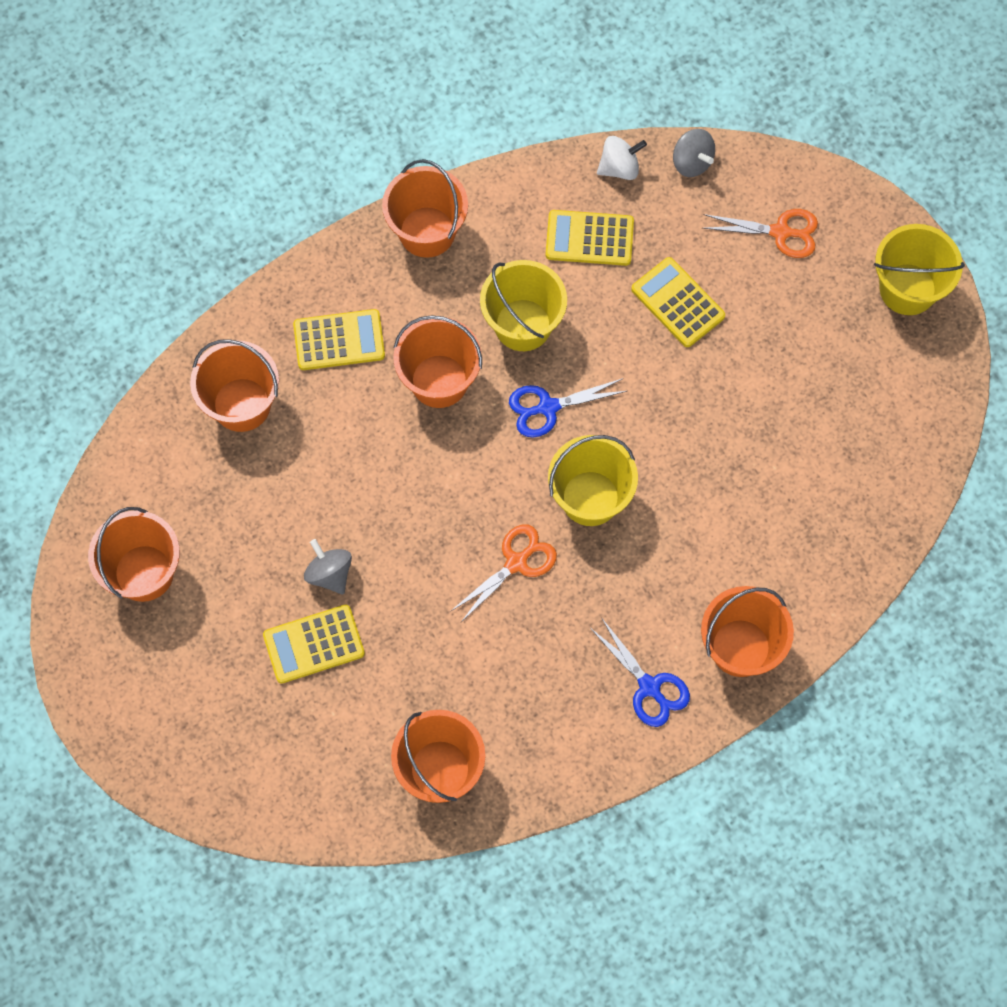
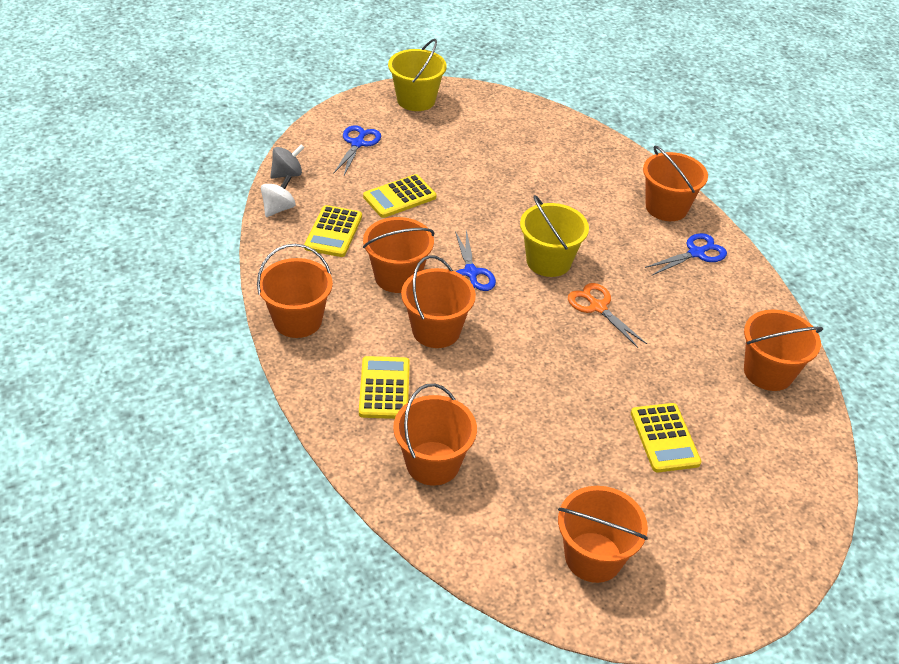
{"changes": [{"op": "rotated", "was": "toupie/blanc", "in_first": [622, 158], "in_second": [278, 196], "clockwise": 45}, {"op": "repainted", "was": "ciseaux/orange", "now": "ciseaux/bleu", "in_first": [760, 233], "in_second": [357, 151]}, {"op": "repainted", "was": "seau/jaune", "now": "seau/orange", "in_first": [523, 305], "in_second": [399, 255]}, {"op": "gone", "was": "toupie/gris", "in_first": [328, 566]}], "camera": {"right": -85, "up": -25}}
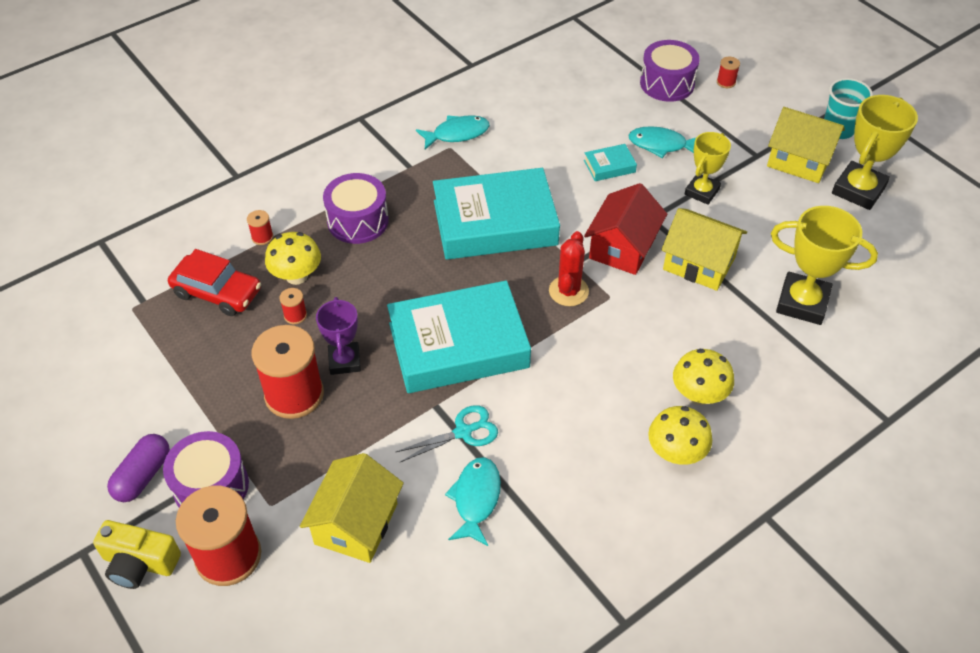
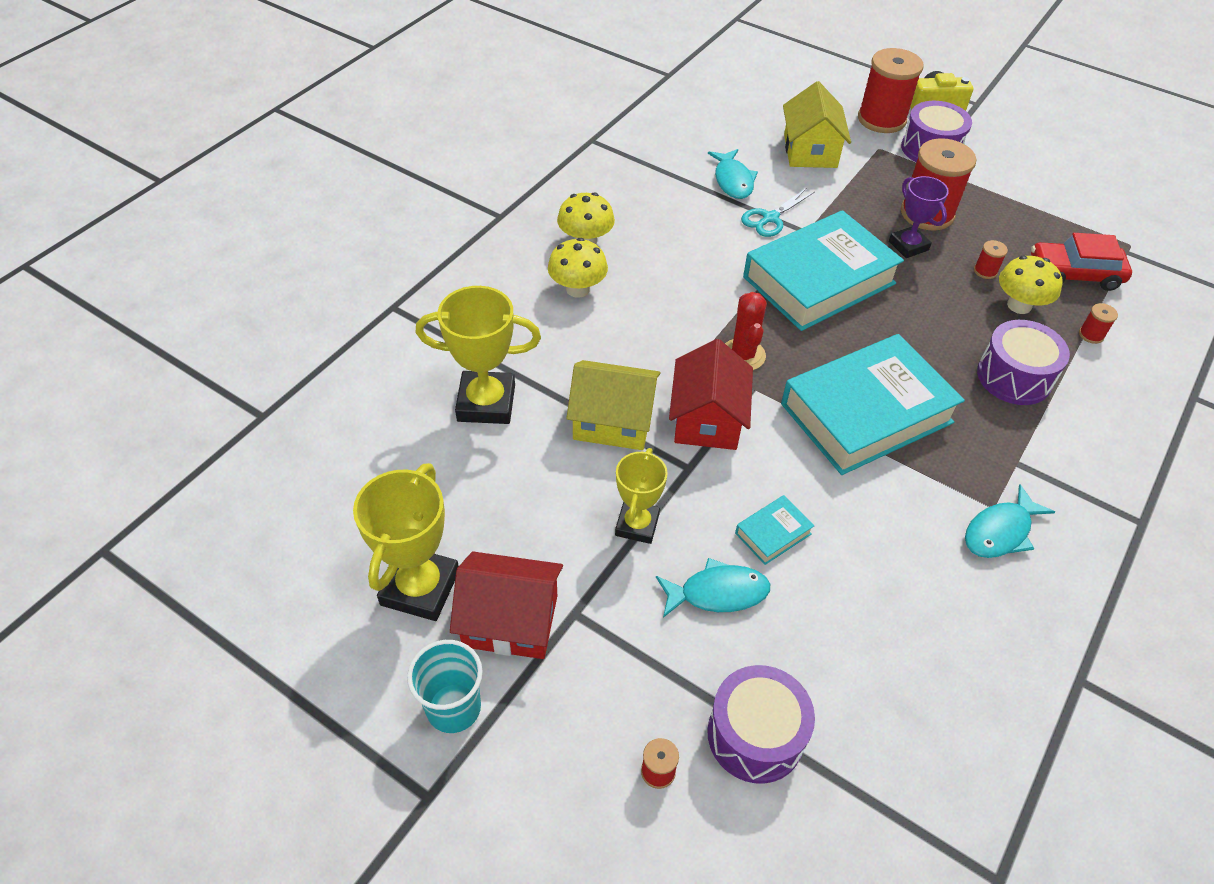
{"changes": [{"op": "repainted", "was": "maison/jaune", "now": "maison/rouge", "in_first": [806, 145], "in_second": [506, 605]}, {"op": "gone", "was": "gélule/violet", "in_first": [138, 468]}], "camera": {"right": 160, "up": 0}}
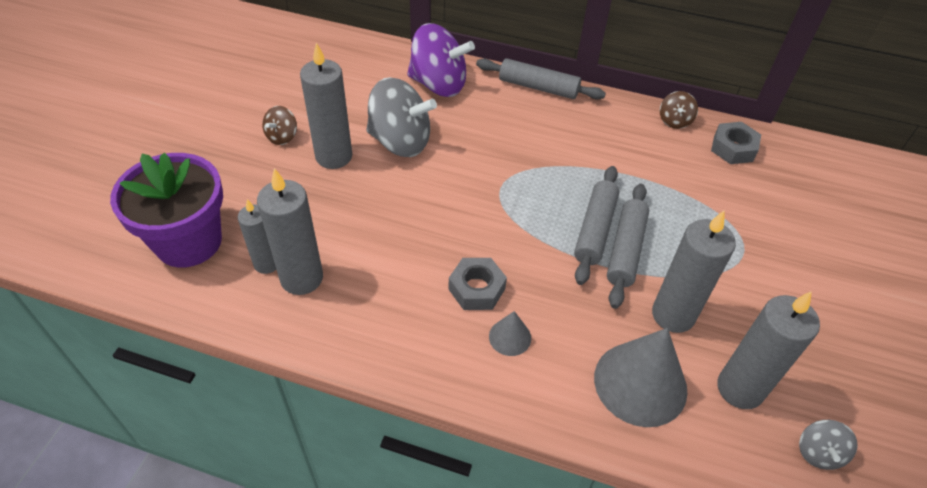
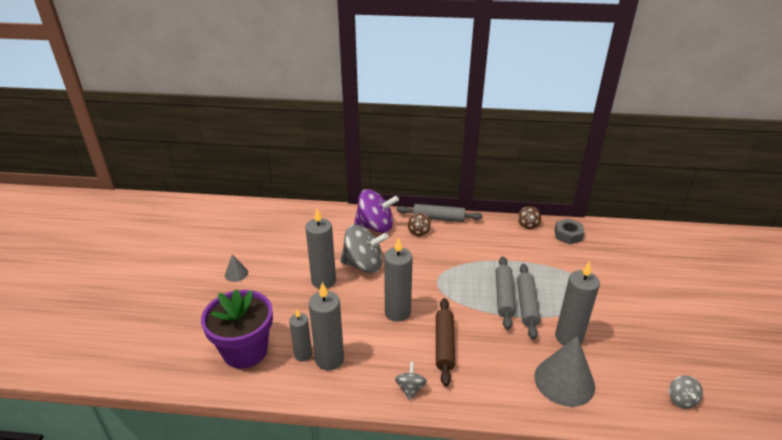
{"changes": [{"op": "shifted", "was": "cône/gris", "in_first": [510, 333], "in_second": [236, 268]}, {"op": "shifted", "was": "bougie/gris", "in_first": [768, 350], "in_second": [398, 279]}, {"op": "new", "now": "toupie/gris", "in_second": [411, 381]}, {"op": "shifted", "was": "toupie/marron", "in_first": [279, 125], "in_second": [419, 224]}, {"op": "swapped", "was": "écrou/gris", "now": "rouleau à pâtisserie/marron", "in_first": [477, 284], "in_second": [445, 342]}], "camera": {"right": -10, "up": -15}}
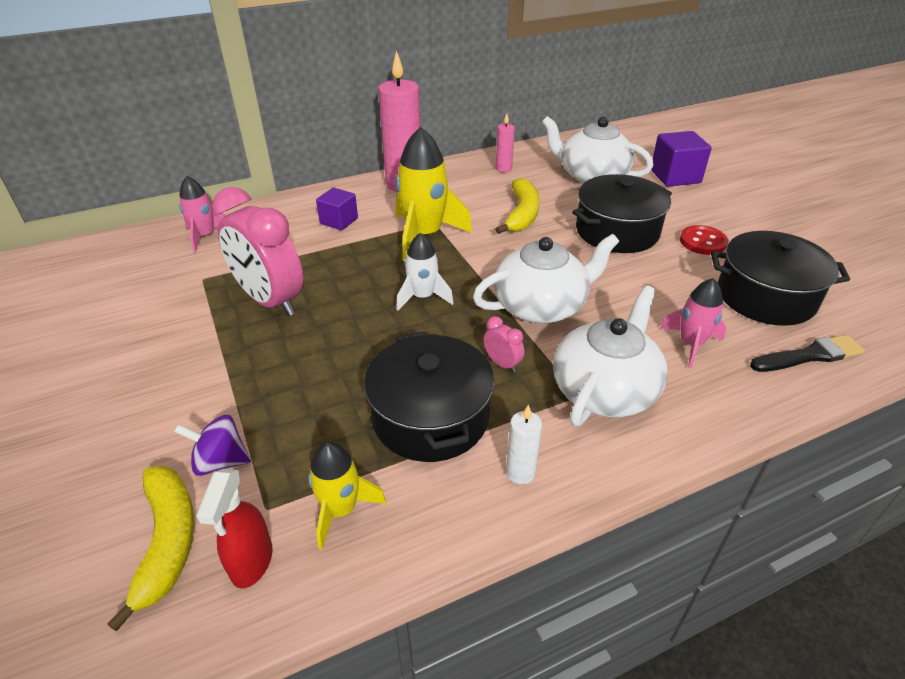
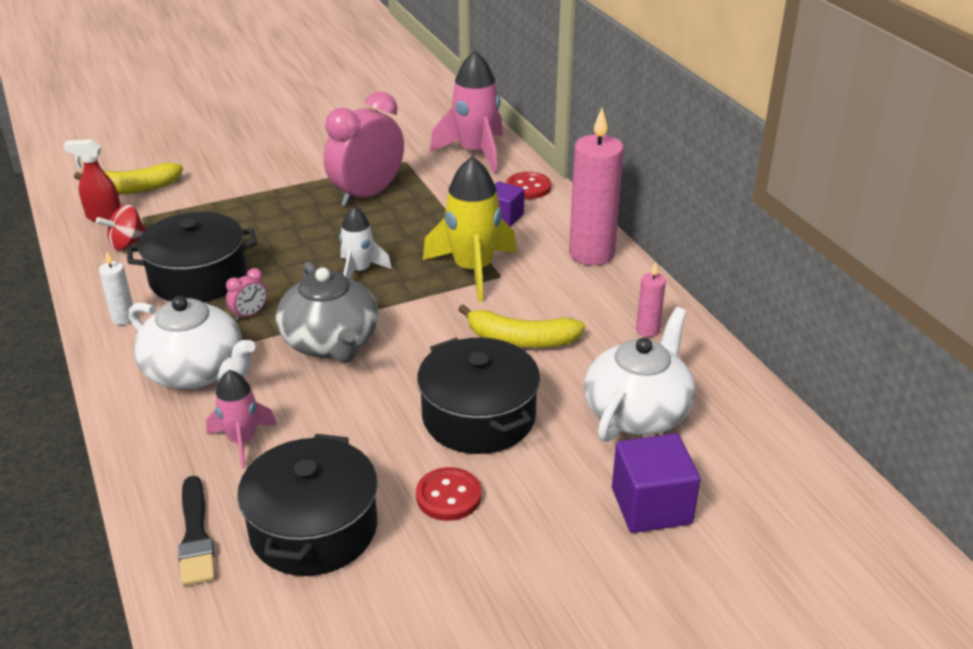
{"changes": [{"op": "swapped", "was": "fusée/jaune", "now": "toupie/rouge", "in_first": [347, 495], "in_second": [121, 227]}, {"op": "repainted", "was": "théière/blanc", "now": "théière/gris", "in_first": [546, 278], "in_second": [327, 312]}, {"op": "scaled", "was": "fusée/rose", "in_first": [202, 214], "in_second": [466, 112], "ratio": 1.7}, {"op": "new", "now": "bouton/rouge", "in_second": [528, 185]}, {"op": "gone", "was": "toupie/violet", "in_first": [212, 445]}], "camera": {"right": 90, "up": -5}}
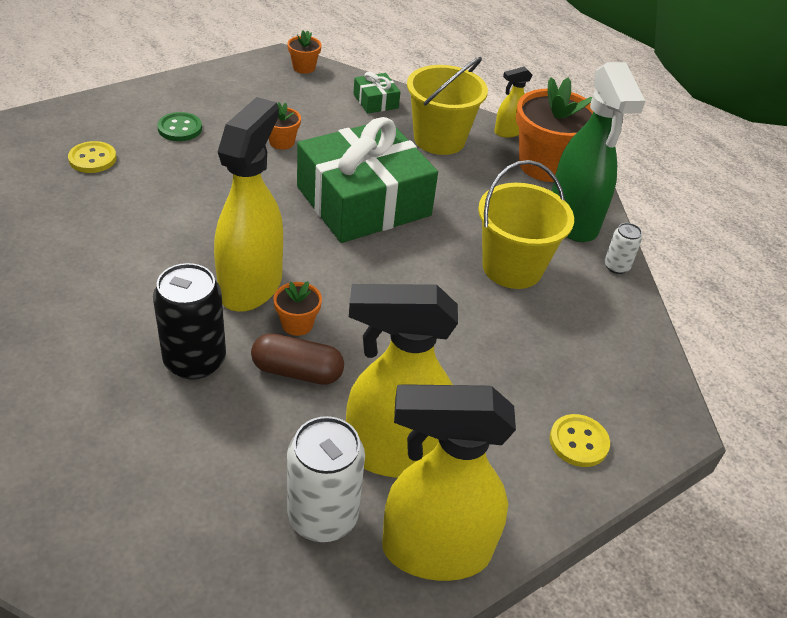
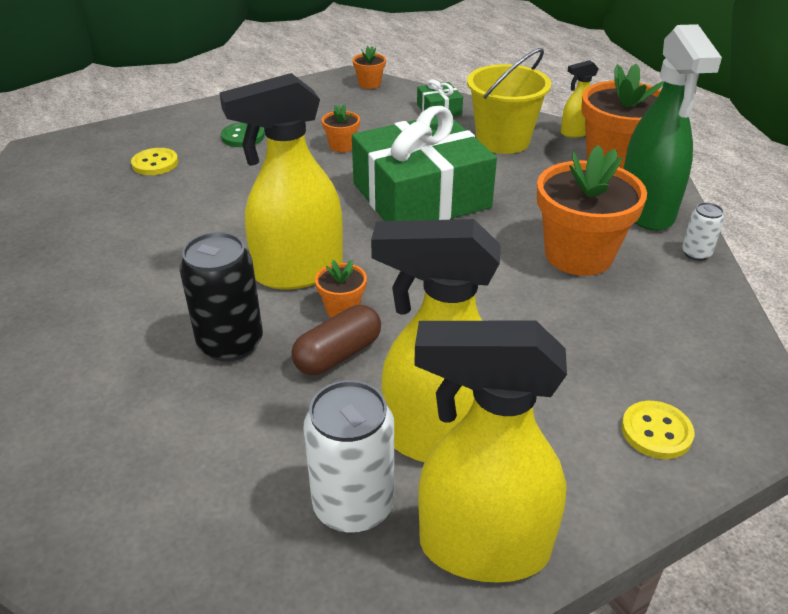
{"changes": [{"op": "rotated", "was": "vaporisateur/jaune", "in_first": [248, 204], "in_second": [281, 181], "clockwise": -135}, {"op": "rotated", "was": "gélule/marron", "in_first": [297, 359], "in_second": [336, 340], "clockwise": -60}, {"op": "swapped", "was": "seau/jaune", "now": "pot de fleurs/orange", "in_first": [526, 224], "in_second": [592, 210]}], "camera": {"right": 10, "up": -5}}
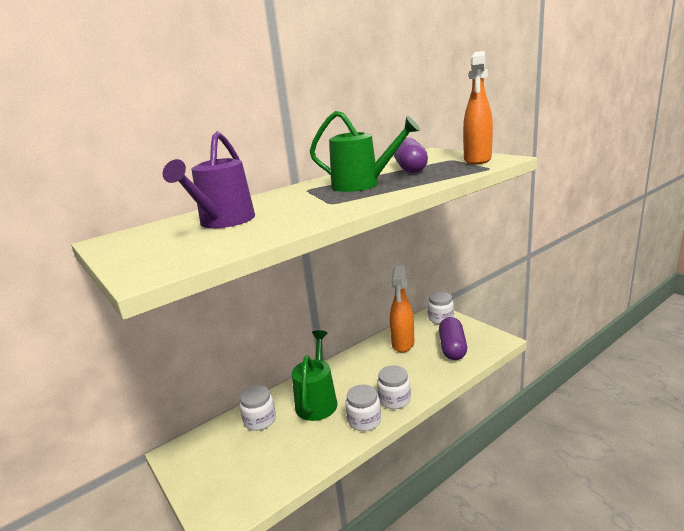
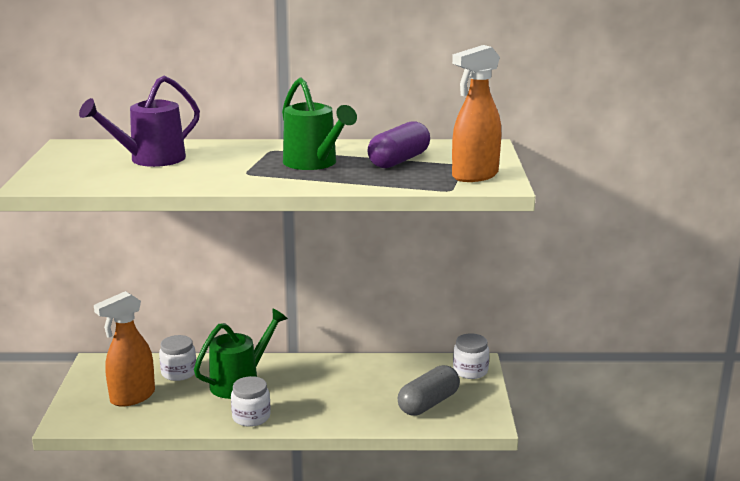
{"changes": [{"op": "shifted", "was": "vaporisateur/orange", "in_first": [402, 309], "in_second": [124, 349]}, {"op": "repainted", "was": "gélule/violet", "now": "gélule/gris", "in_first": [453, 338], "in_second": [429, 390]}, {"op": "gone", "was": "bocal/blanc", "in_first": [394, 387]}], "camera": {"right": 35, "up": 0}}
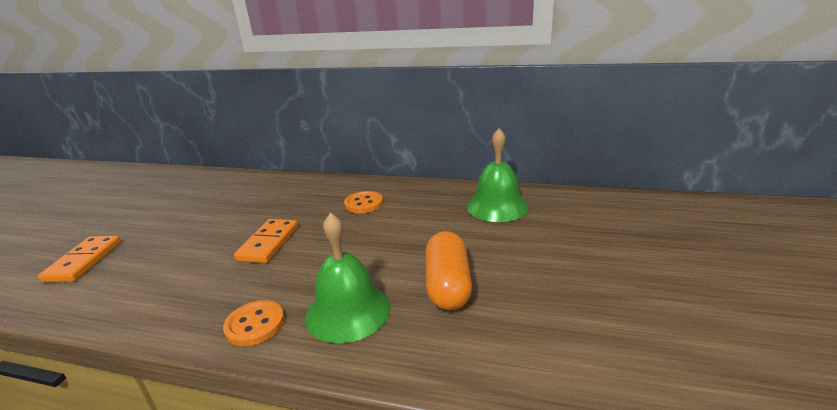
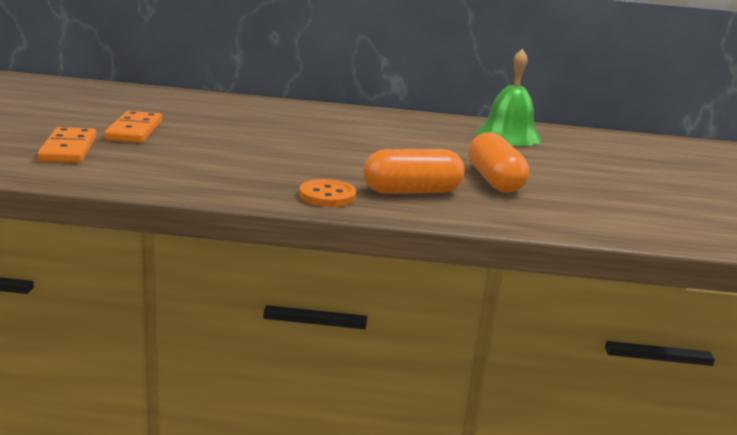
{"changes": [{"op": "shifted", "was": "domino/orange", "in_first": [266, 241], "in_second": [133, 127]}, {"op": "swapped", "was": "cloche/vert", "now": "gélule/orange", "in_first": [348, 277], "in_second": [414, 171]}, {"op": "gone", "was": "bouton/orange", "in_first": [363, 202]}], "camera": {"right": -15, "up": -5}}
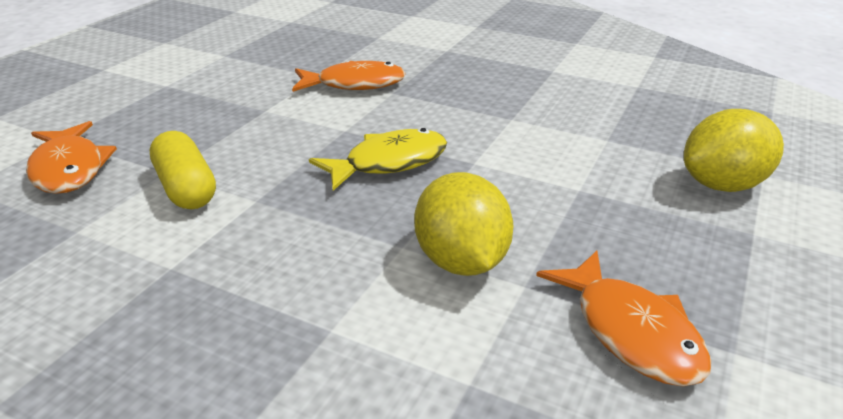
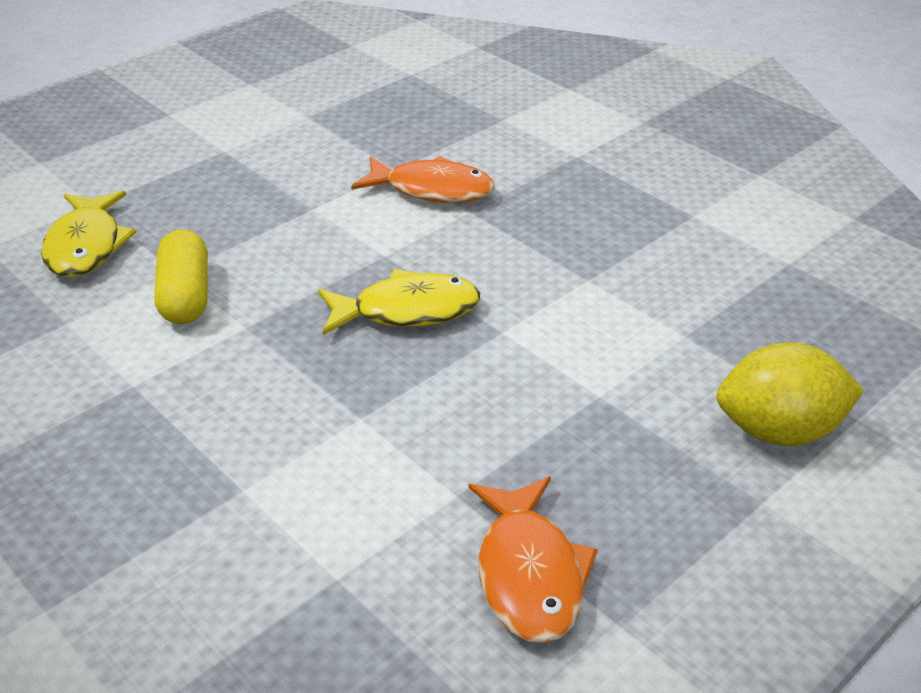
{"changes": [{"op": "repainted", "was": "poisson/orange", "now": "poisson/jaune", "in_first": [71, 157], "in_second": [89, 234]}, {"op": "gone", "was": "citron/jaune", "in_first": [463, 224]}], "camera": {"right": 20, "up": 5}}
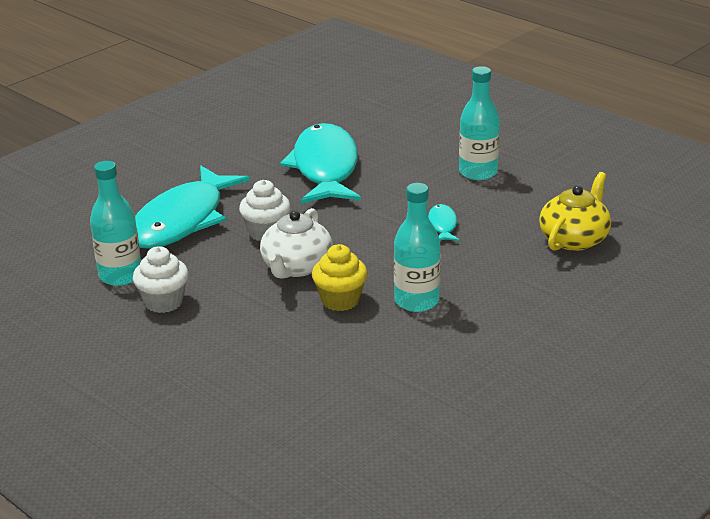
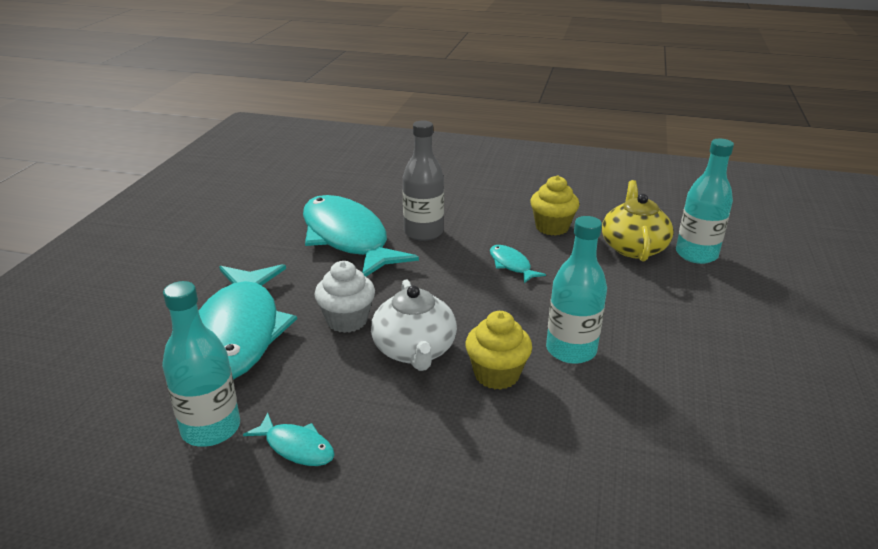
{"changes": [{"op": "swapped", "was": "muffin/blanc", "now": "poisson/turquoise", "in_first": [161, 279], "in_second": [289, 439]}, {"op": "new", "now": "bouteille/gris", "in_second": [423, 181]}, {"op": "new", "now": "muffin/jaune", "in_second": [554, 205]}, {"op": "shifted", "was": "bouteille/turquoise", "in_first": [479, 123], "in_second": [705, 201]}], "camera": {"right": -30, "up": 0}}
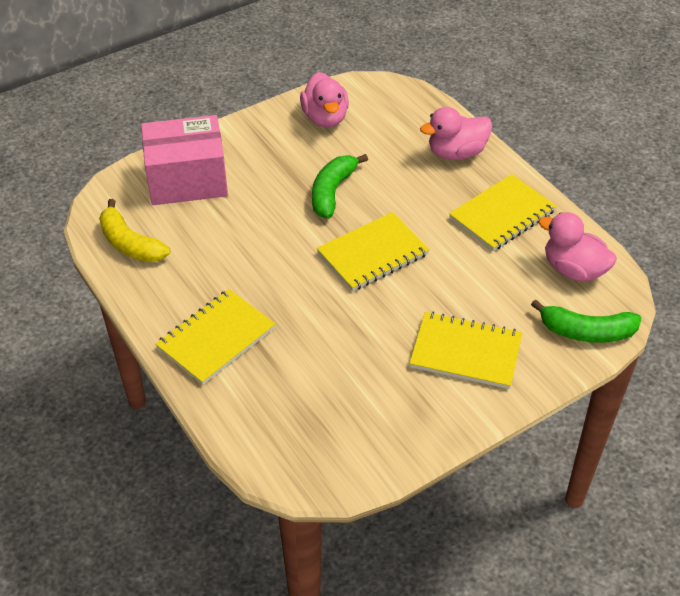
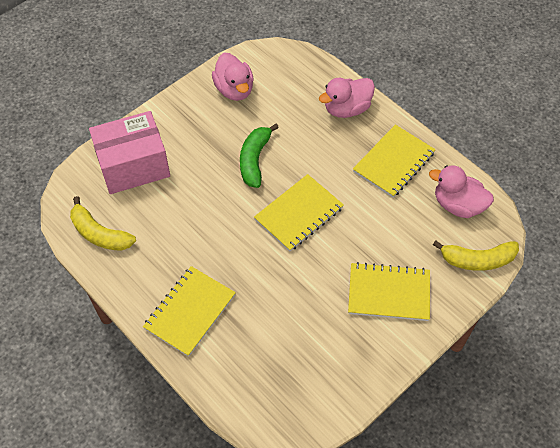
{"changes": [{"op": "repainted", "was": "banane/vert", "now": "banane/jaune", "in_first": [586, 321], "in_second": [476, 256]}], "camera": {"right": -10, "up": 10}}
